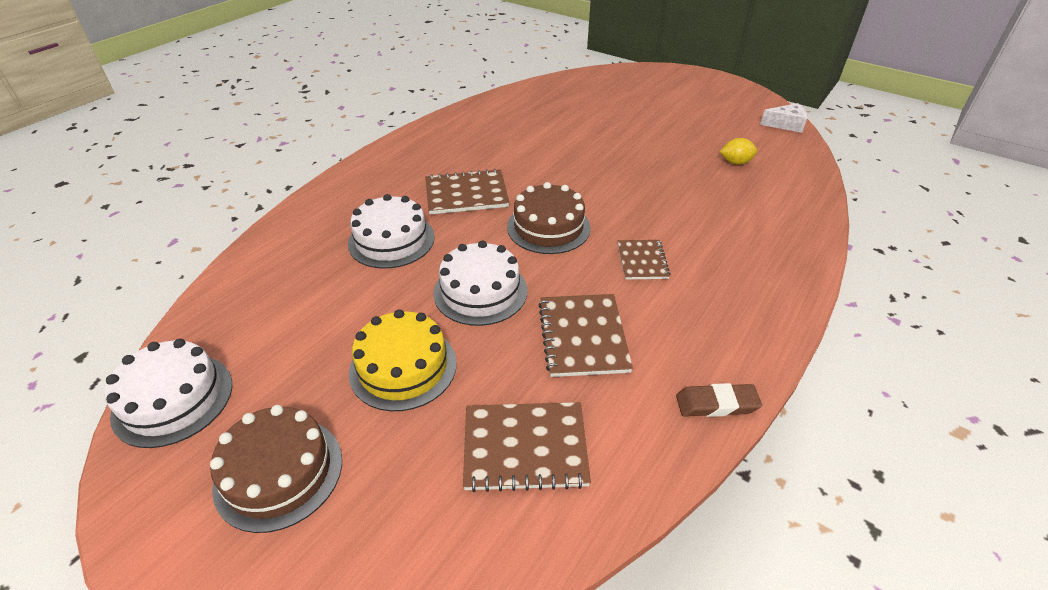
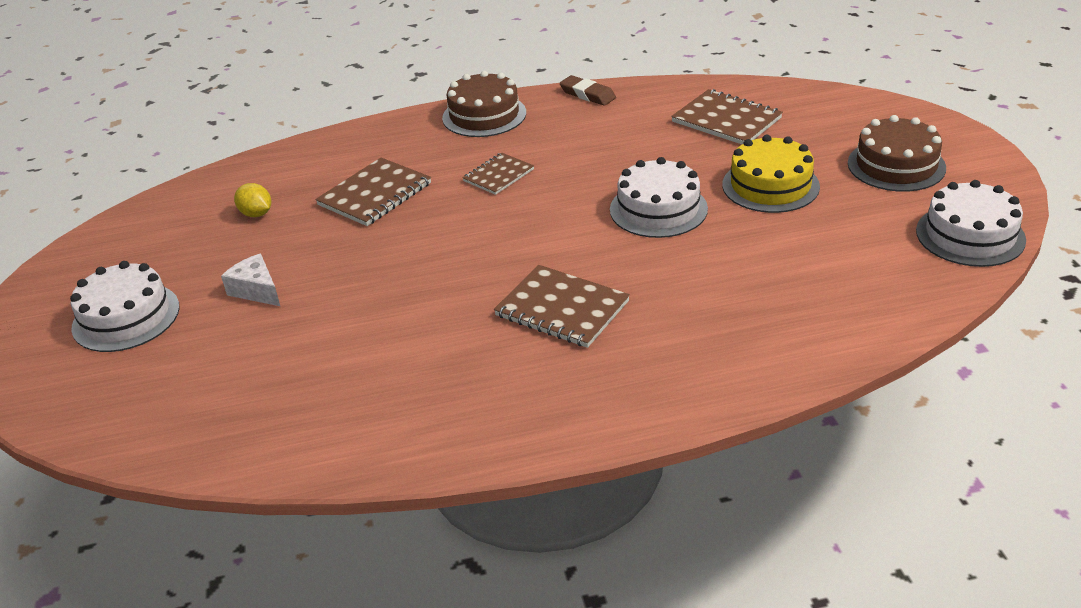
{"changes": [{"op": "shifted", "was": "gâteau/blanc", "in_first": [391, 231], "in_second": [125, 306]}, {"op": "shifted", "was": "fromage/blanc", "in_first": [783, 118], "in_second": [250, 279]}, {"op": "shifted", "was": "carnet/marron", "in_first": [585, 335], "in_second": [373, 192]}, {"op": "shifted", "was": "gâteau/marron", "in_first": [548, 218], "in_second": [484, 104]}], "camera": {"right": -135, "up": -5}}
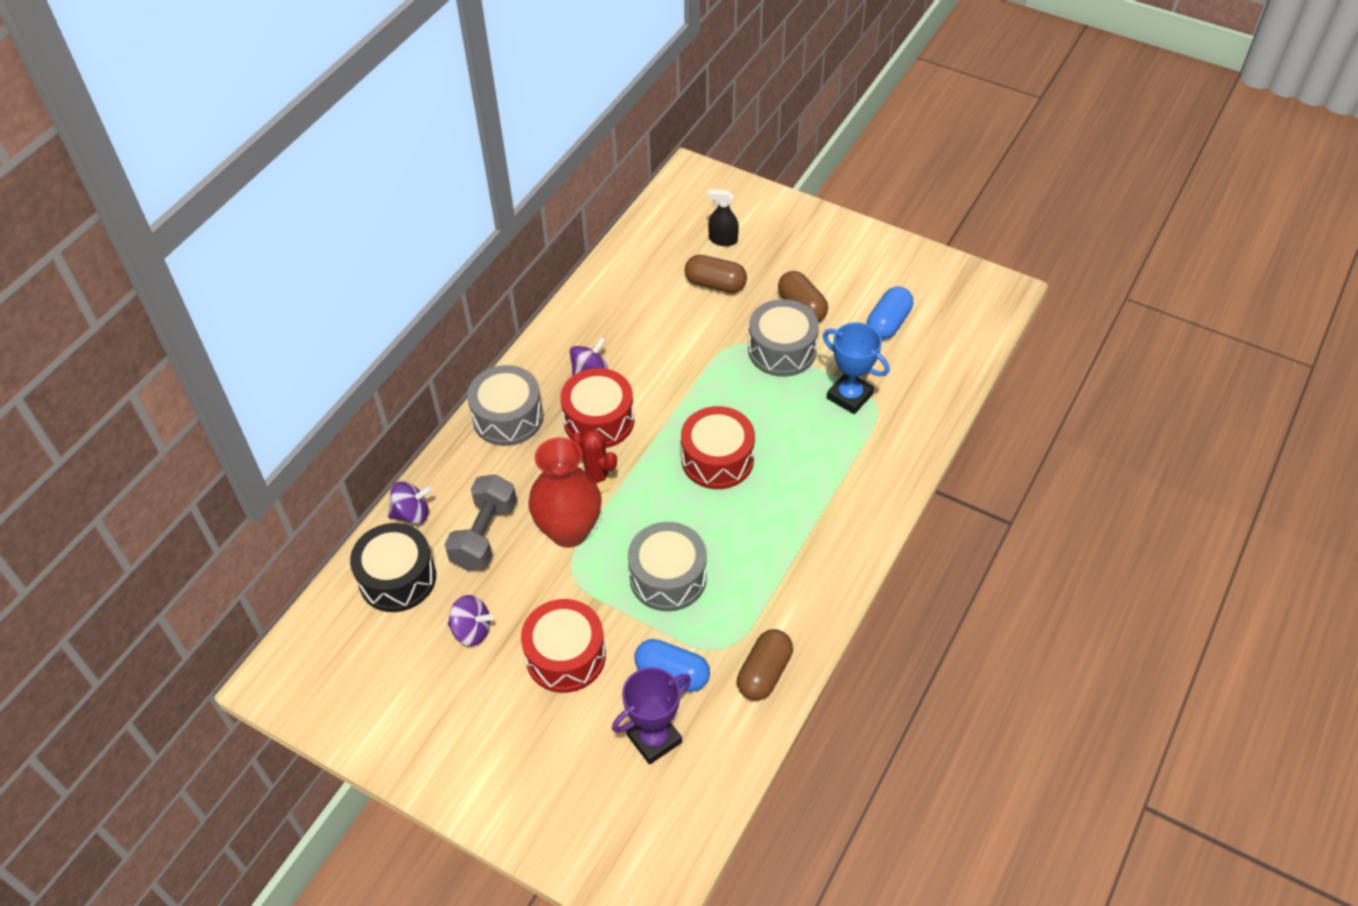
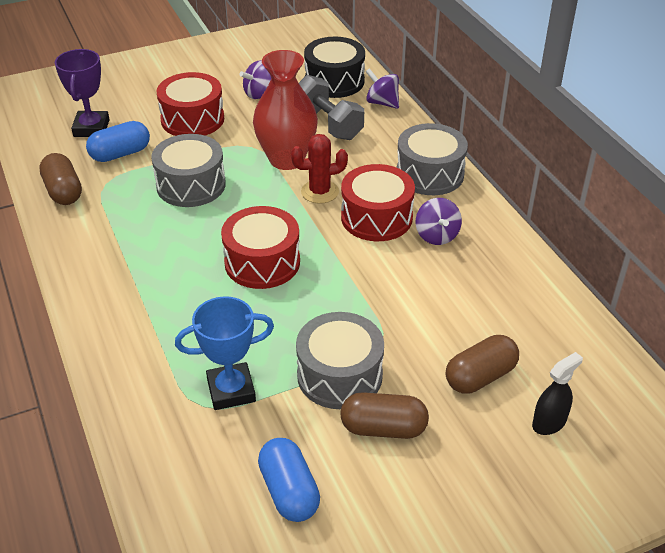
{"changes": [{"op": "rotated", "was": "toupie/violet", "in_first": [410, 502], "in_second": [382, 88], "clockwise": 105}], "camera": {"right": 125, "up": -10}}
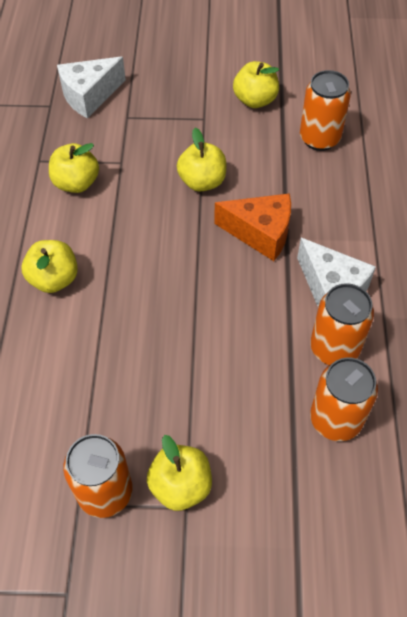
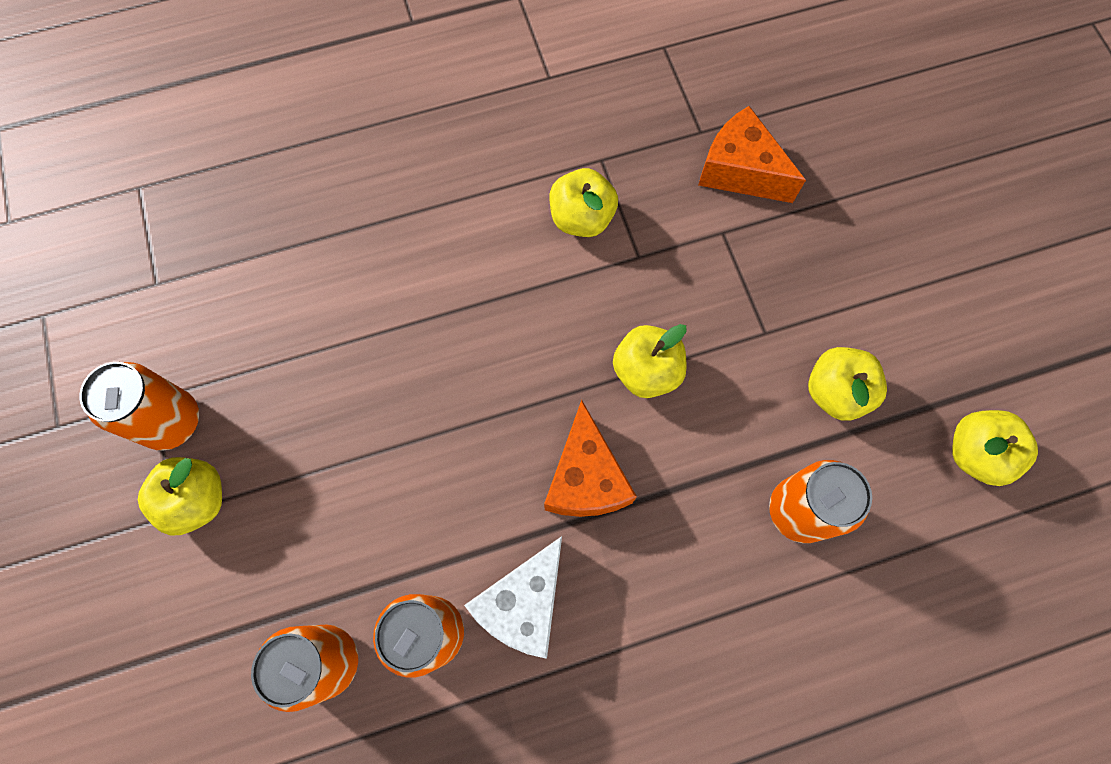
{"changes": [{"op": "repainted", "was": "fromage/blanc", "now": "fromage/orange", "in_first": [91, 88], "in_second": [752, 154]}, {"op": "shifted", "was": "pomme/jaune", "in_first": [50, 266], "in_second": [995, 448]}], "camera": {"right": 70, "up": 15}}
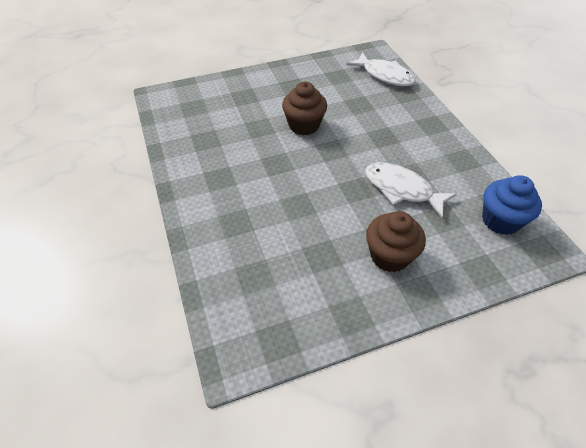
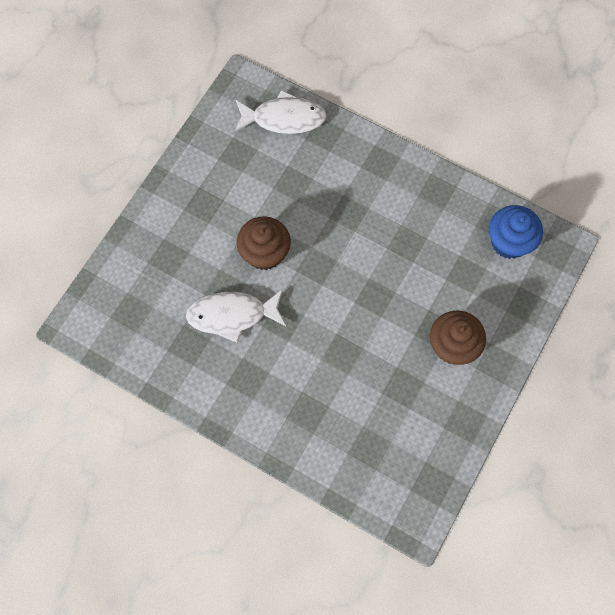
{"changes": [{"op": "shifted", "was": "poisson/blanc", "in_first": [411, 190], "in_second": [236, 316]}], "camera": {"right": -40, "up": 20}}
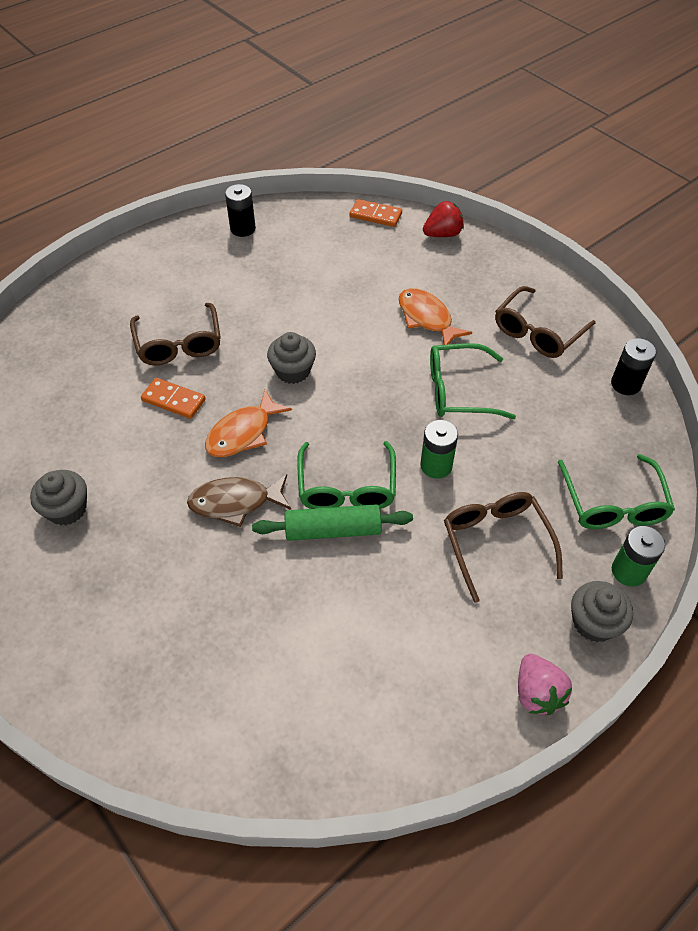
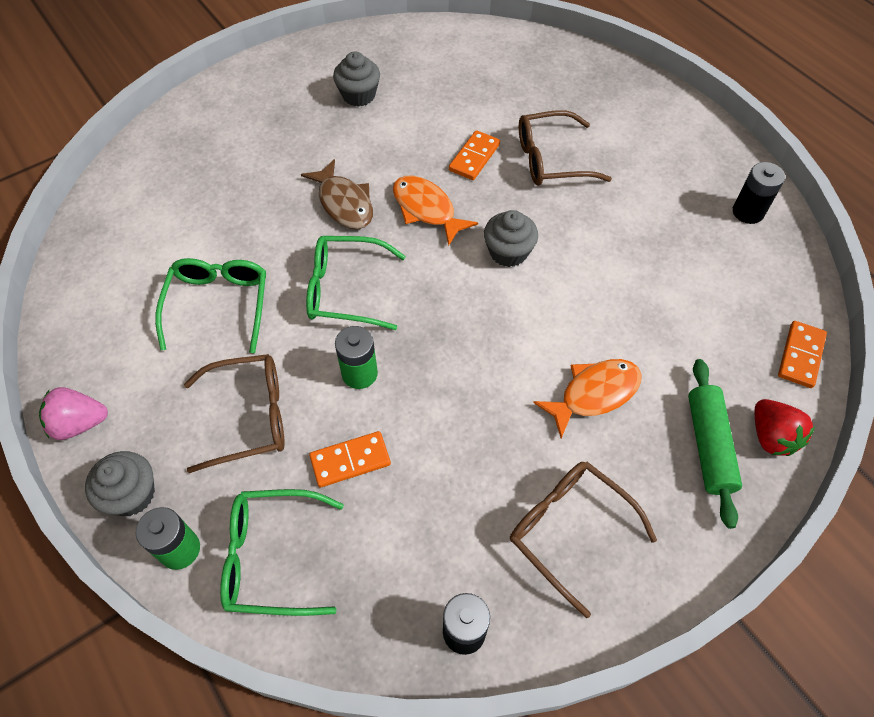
{"changes": [{"op": "shifted", "was": "lunettes/vert", "in_first": [473, 381], "in_second": [210, 305]}, {"op": "rotated", "was": "poisson/marron", "in_first": [239, 500], "in_second": [337, 194], "clockwise": 150}, {"op": "new", "now": "domino/orange", "in_second": [350, 459]}, {"op": "shifted", "was": "rouleau à pâtisserie/vert", "in_first": [332, 522], "in_second": [715, 444]}], "camera": {"right": 95, "up": 5}}
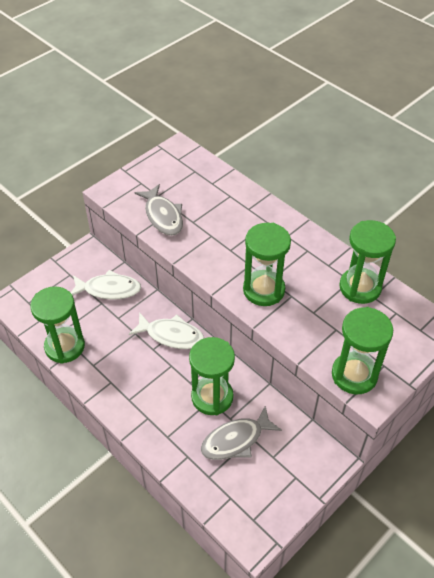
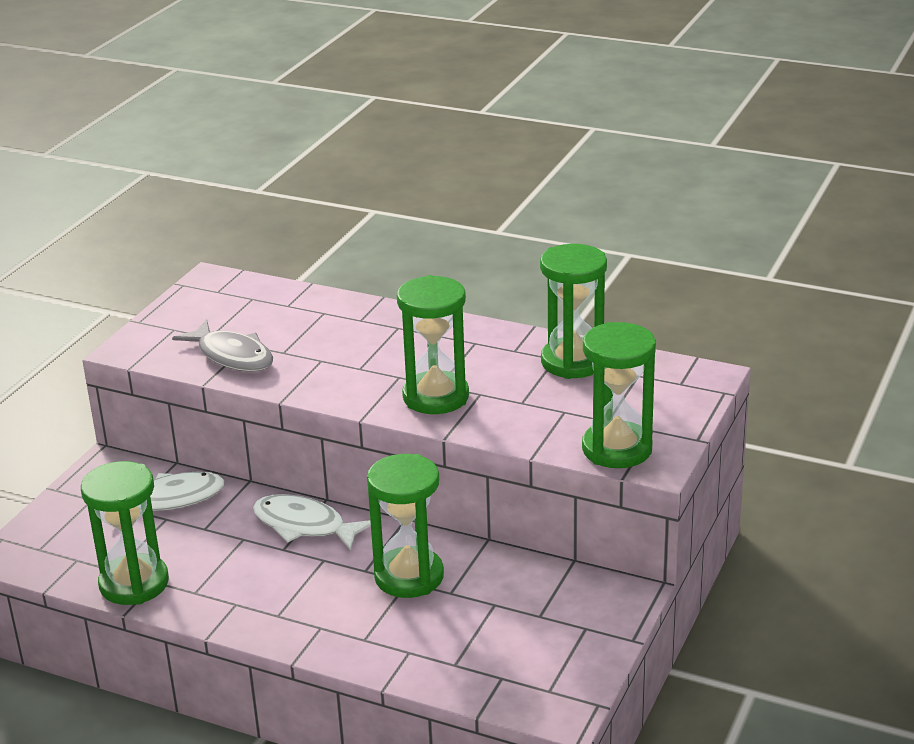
{"changes": [{"op": "rotated", "was": "poisson/blanc", "in_first": [166, 330], "in_second": [312, 522], "clockwise": -150}, {"op": "gone", "was": "poisson/gris", "in_first": [241, 433]}], "camera": {"right": -20, "up": -20}}
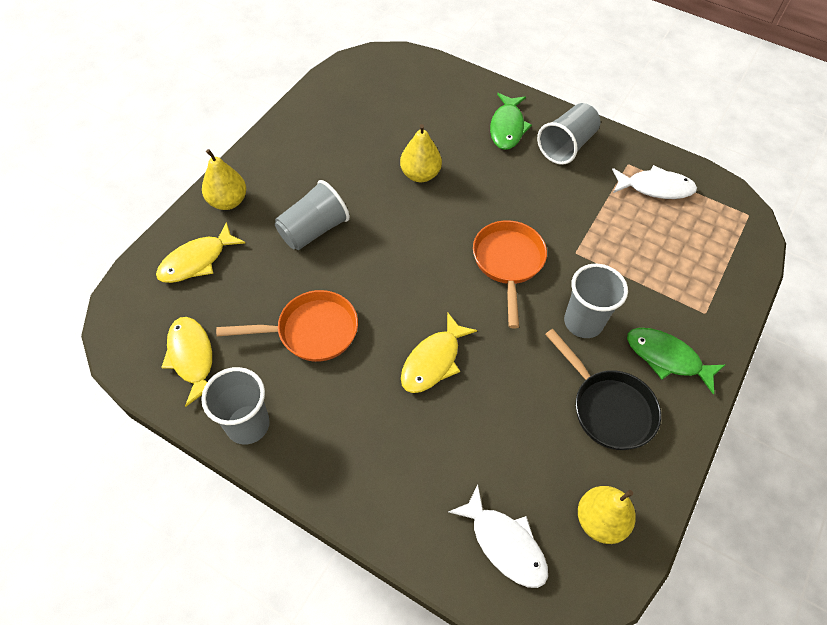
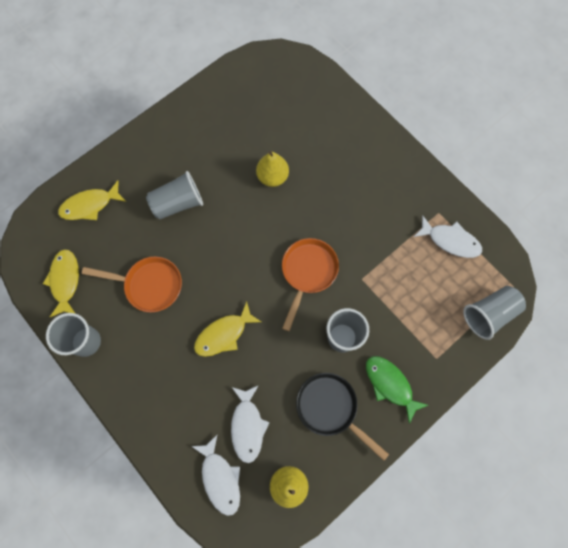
{"changes": [{"op": "new", "now": "poisson/blanc", "in_second": [250, 424]}, {"op": "rotated", "was": "poêle/noir", "in_first": [603, 389], "in_second": [342, 417], "clockwise": 150}, {"op": "shifted", "was": "gobelet/gris", "in_first": [569, 134], "in_second": [494, 313]}, {"op": "gone", "was": "poire/jaune", "in_first": [224, 179]}, {"op": "gone", "was": "poisson/vert", "in_first": [511, 121]}], "camera": {"right": 20, "up": 15}}
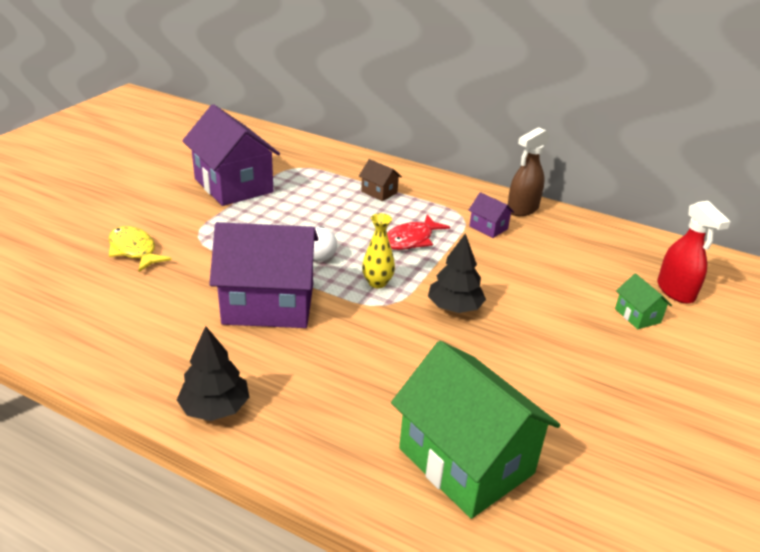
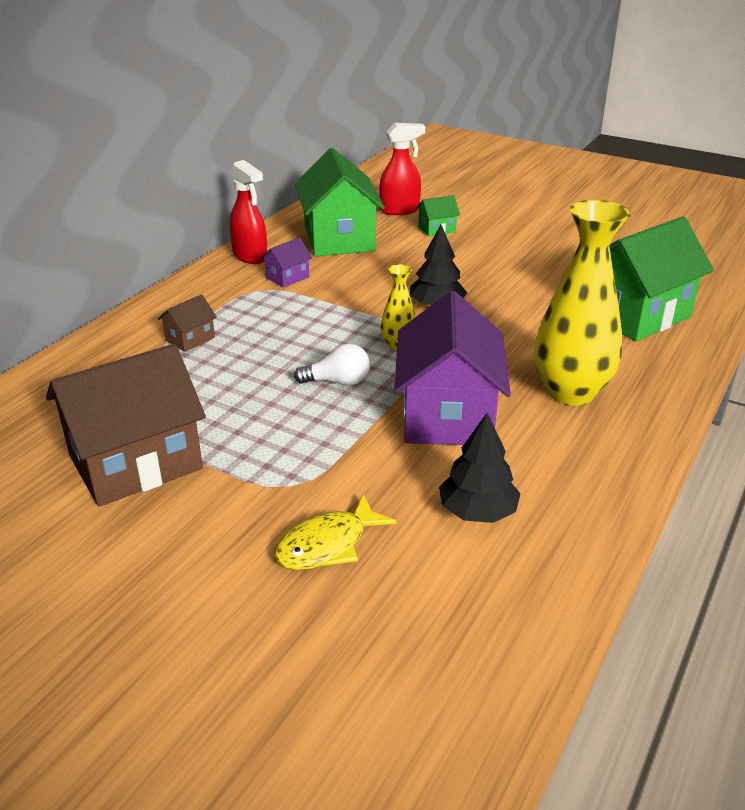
{"changes": [{"op": "repainted", "was": "maison/violet", "now": "maison/marron", "in_first": [231, 155], "in_second": [126, 425]}, {"op": "repainted", "was": "vaporisateur/marron", "now": "vaporisateur/rouge", "in_first": [528, 171], "in_second": [248, 212]}, {"op": "new", "now": "maison/vert", "in_second": [340, 202]}, {"op": "shifted", "was": "arbre/noir", "in_first": [213, 373], "in_second": [480, 468]}, {"op": "new", "now": "vase/jaune", "in_second": [582, 303]}, {"op": "gone", "was": "poisson/rouge", "in_first": [418, 232]}], "camera": {"right": -85, "up": 0}}
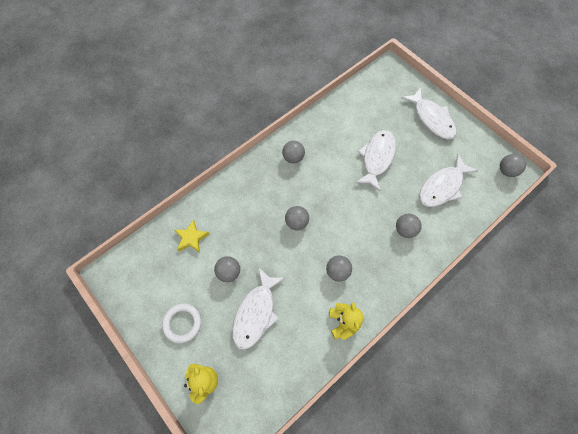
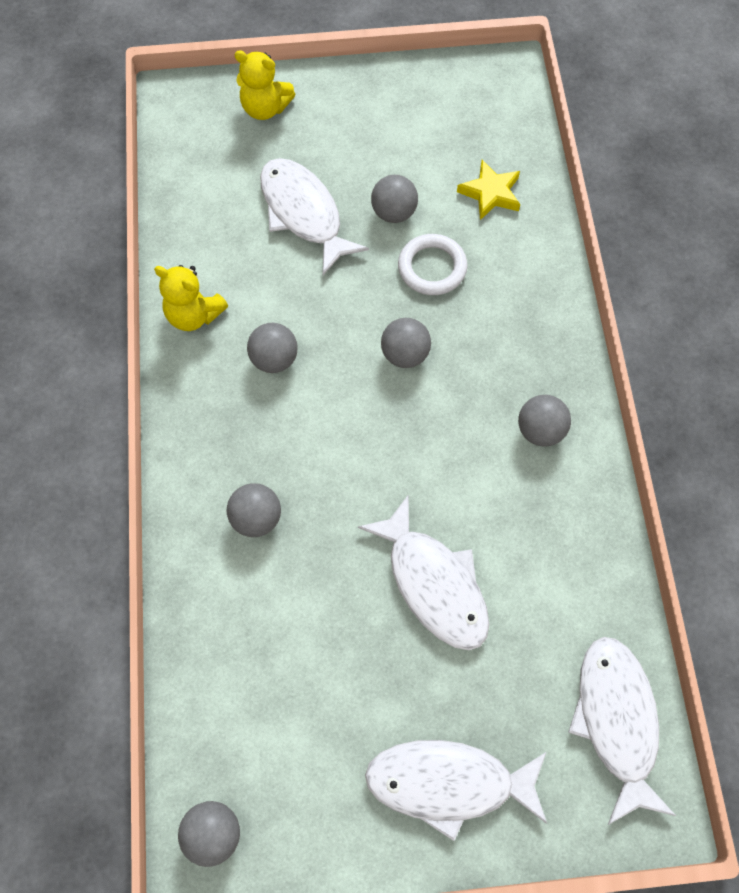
{"changes": [{"op": "shifted", "was": "anneau/blanc", "in_first": [181, 323], "in_second": [433, 264]}, {"op": "shifted", "was": "poisson/blanc", "in_first": [449, 180], "in_second": [622, 731]}], "camera": {"right": 125, "up": 0}}
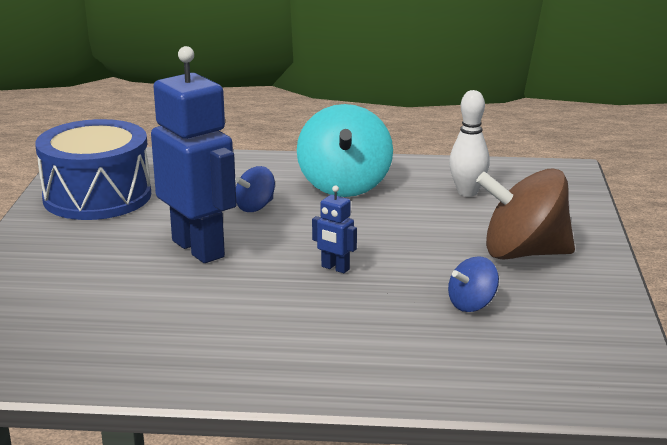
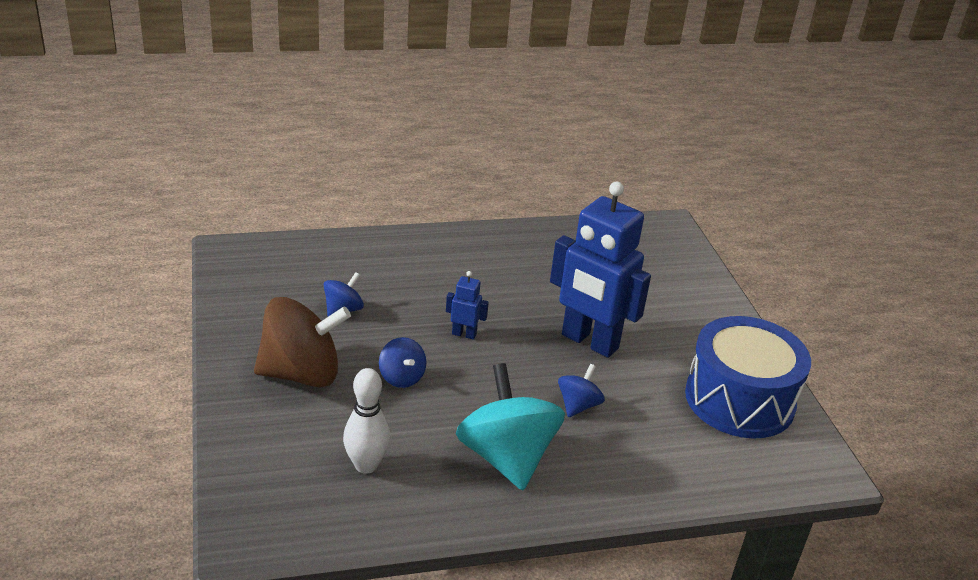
{"changes": [{"op": "new", "now": "toupie/bleu", "in_second": [402, 362]}], "camera": {"right": 160, "up": 10}}
